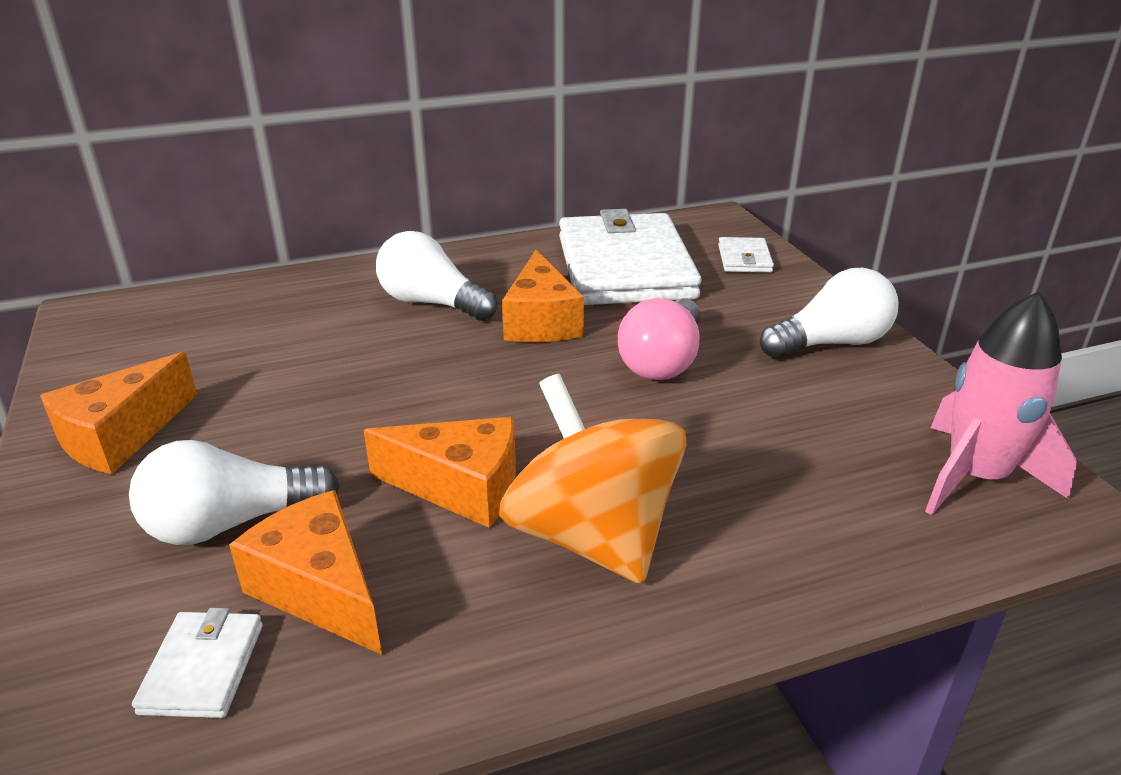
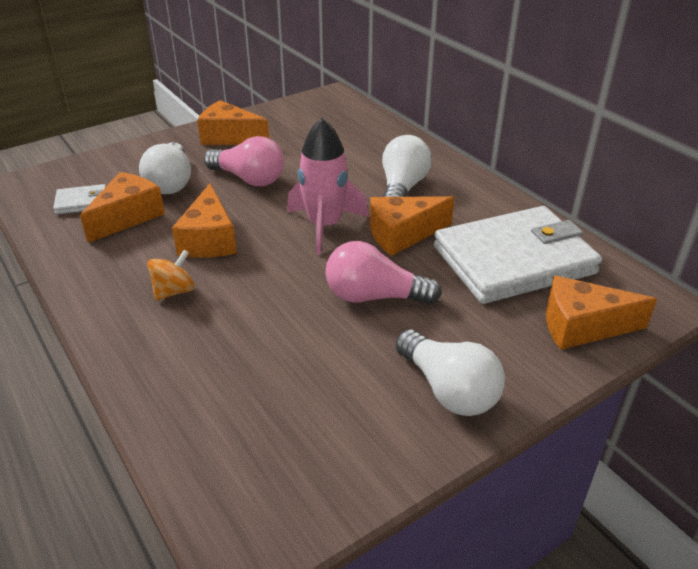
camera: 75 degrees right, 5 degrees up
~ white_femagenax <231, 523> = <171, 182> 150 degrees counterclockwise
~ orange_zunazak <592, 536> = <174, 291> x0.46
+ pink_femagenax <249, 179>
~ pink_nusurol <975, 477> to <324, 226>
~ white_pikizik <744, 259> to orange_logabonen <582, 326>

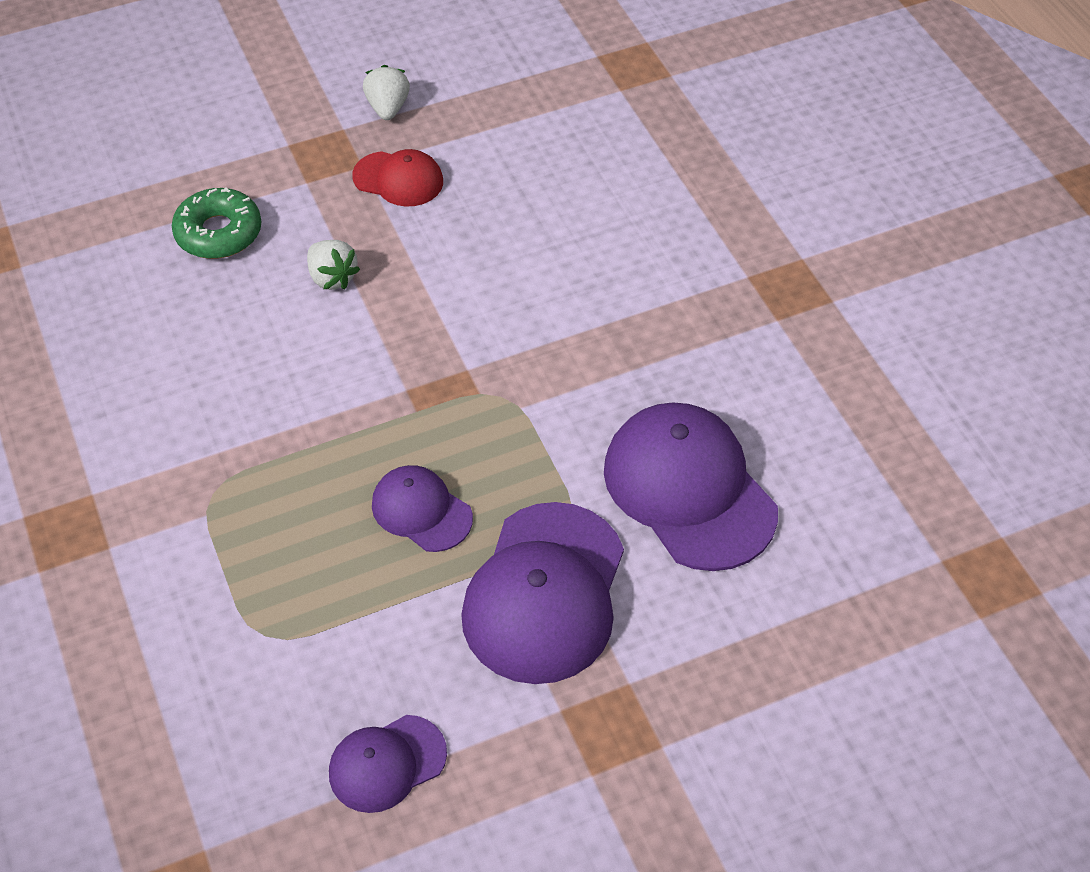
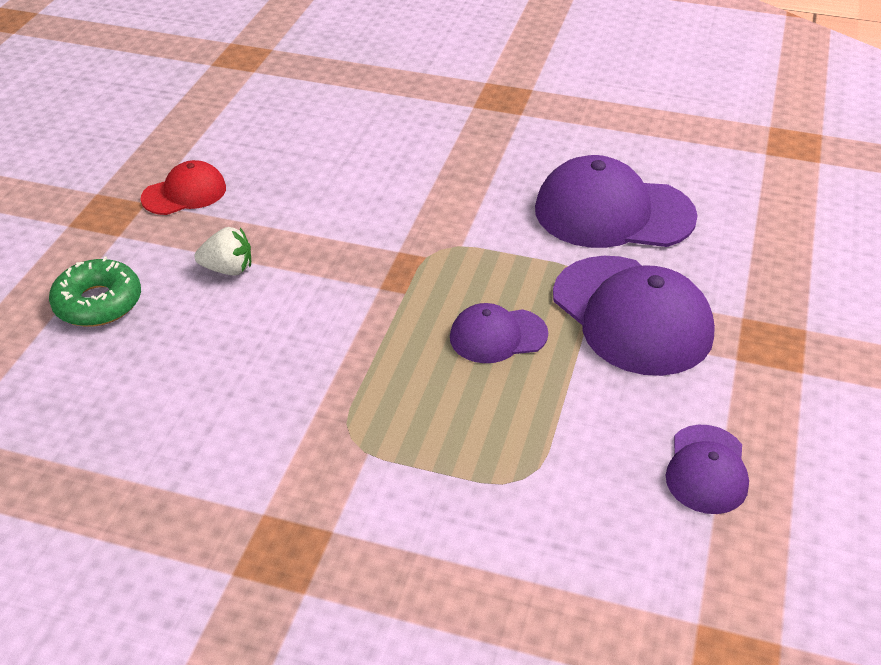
camera: 50 degrees left, 10 degrees down
- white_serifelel <388, 108>

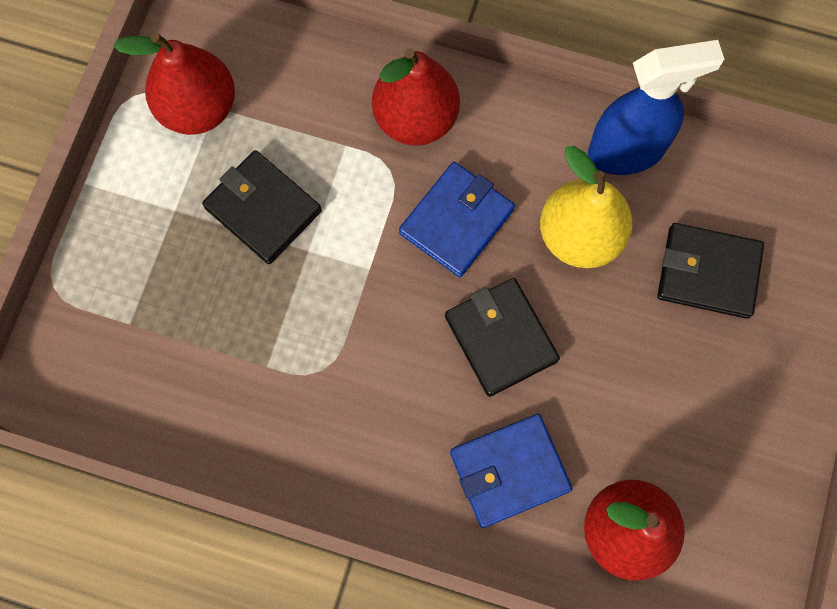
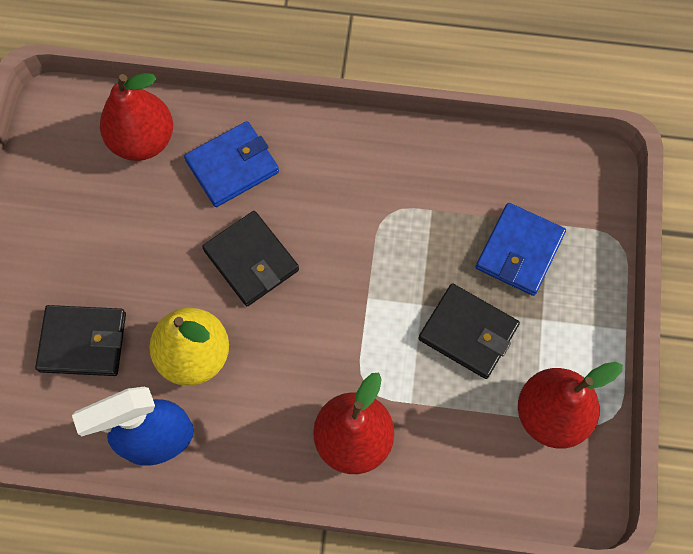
camera: 170 degrees right, 5 degrees down
~ blue_pikizik <456, 221> to <519, 251>

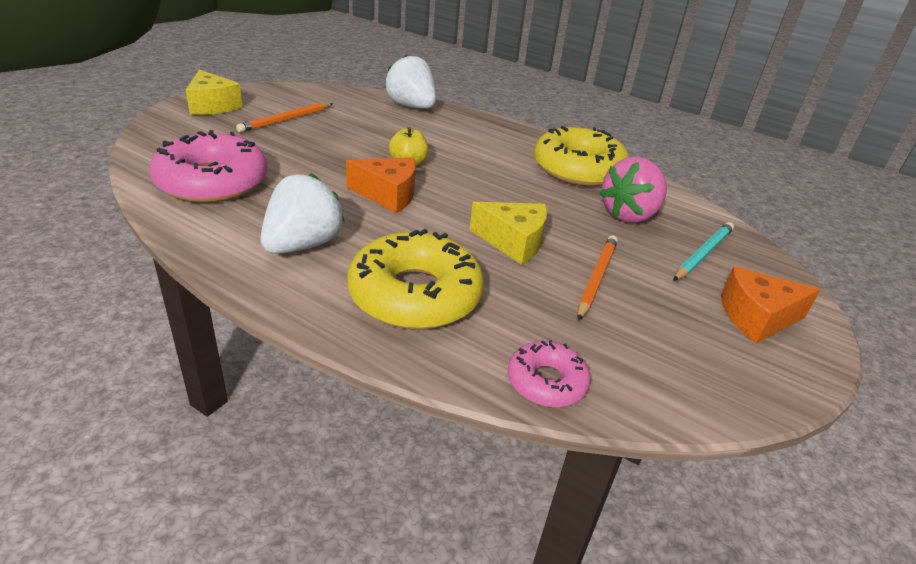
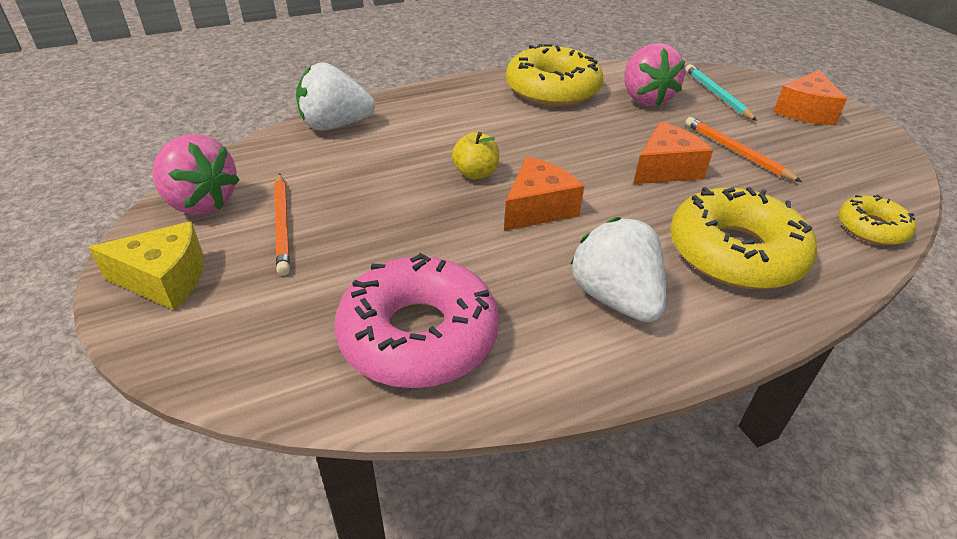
camera: 55 degrees left, 5 degrees up
+ pink_serifelel <200, 202>
~ yellow_logabonen <513, 242> to orange_logabonen <665, 169>
~ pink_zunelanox <546, 382> to yellow_zunelanox <871, 228>

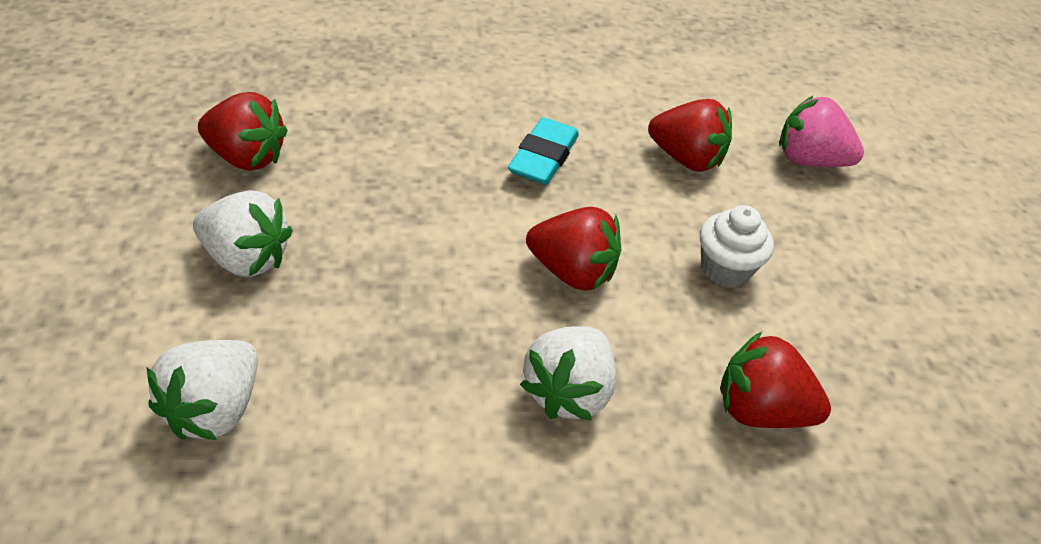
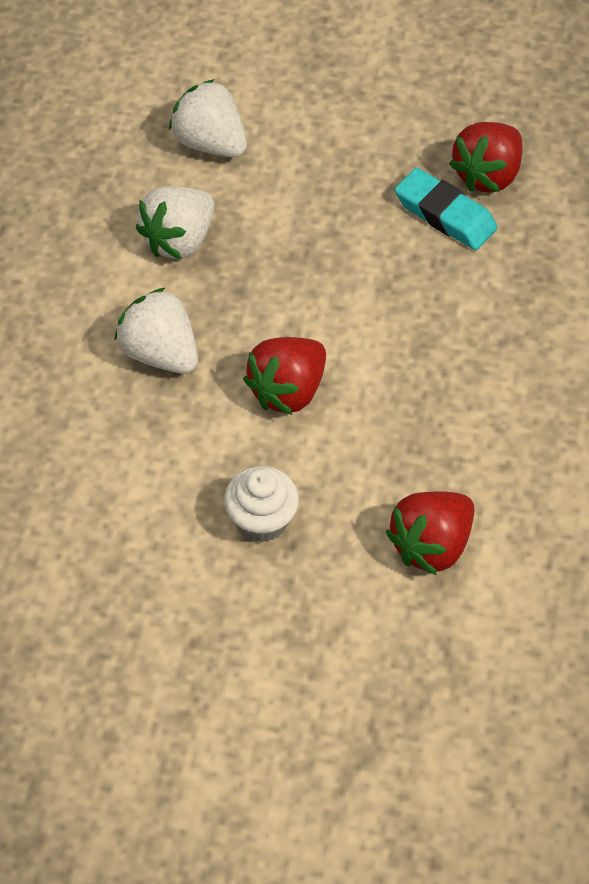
camera: 110 degrees right, 10 degrees up
~ white_serifelel <246, 258> to <179, 240>
~ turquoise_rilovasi <543, 158> to <445, 214>
- red_serifelel <760, 410>
- pink_serifelel <809, 160>

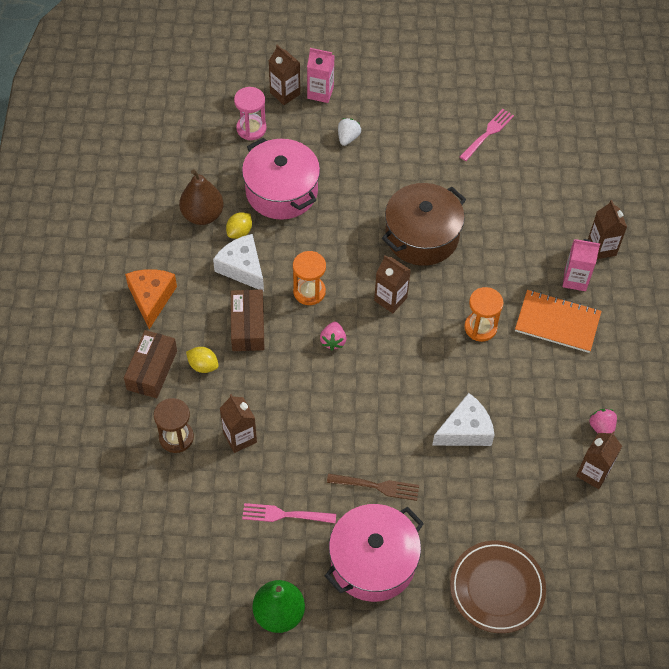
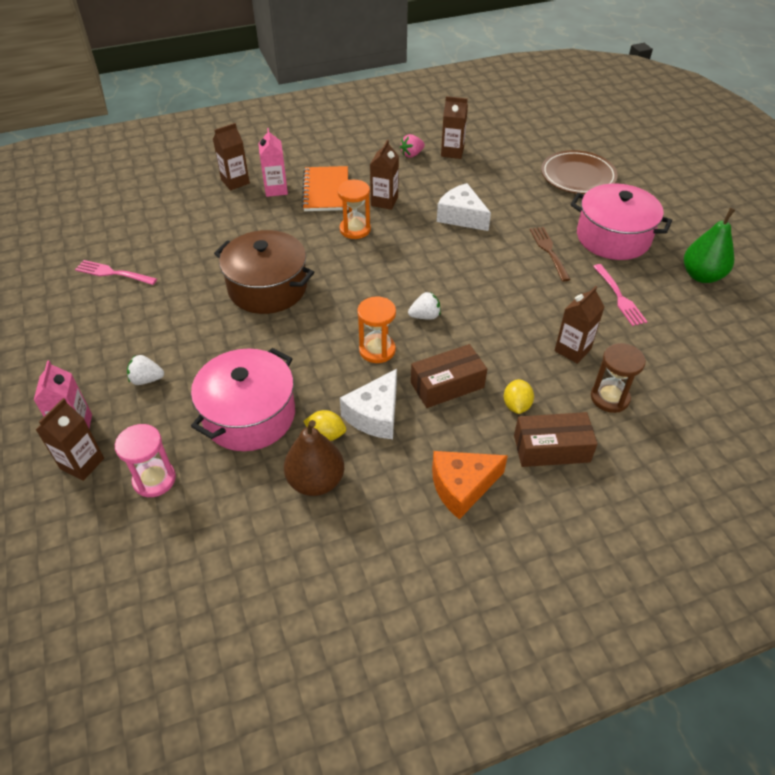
camera: 110 degrees left, 10 degrees down
~ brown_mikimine <390, 299> to <384, 201>
~ pink_serifelel <333, 341> to white_serifelel <425, 316>

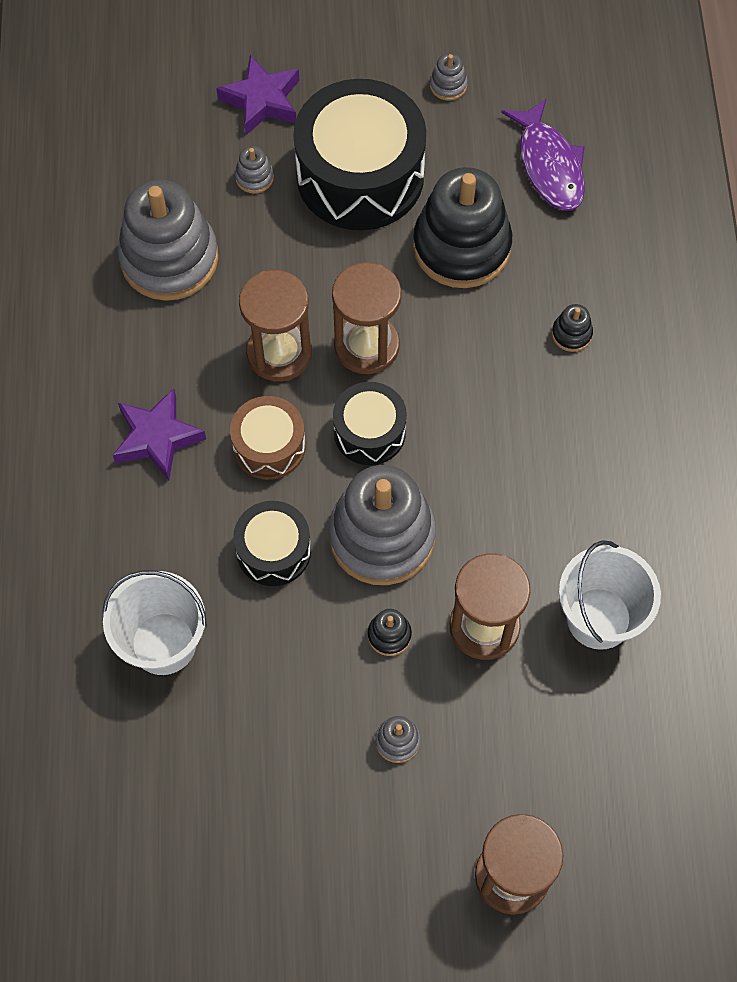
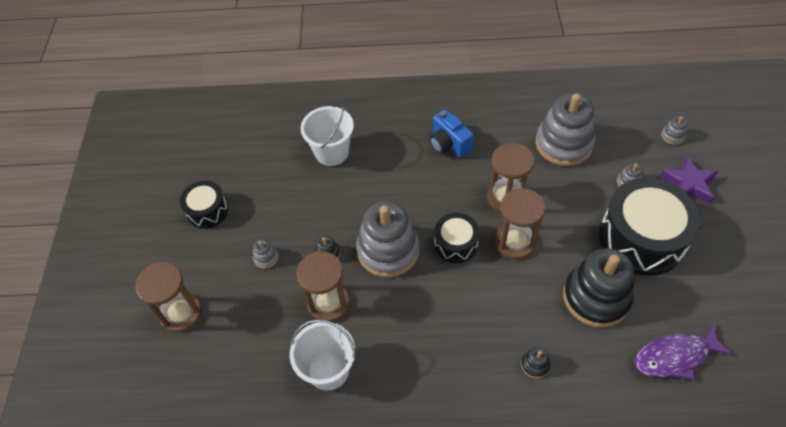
camera: 95 degrees right, 10 degrees down
~ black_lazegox <273, 551> to <207, 211>
~ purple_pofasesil <157, 438> to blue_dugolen <449, 144>
~ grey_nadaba <448, 85> to <672, 136>
- brown_lazegox <269, 446>

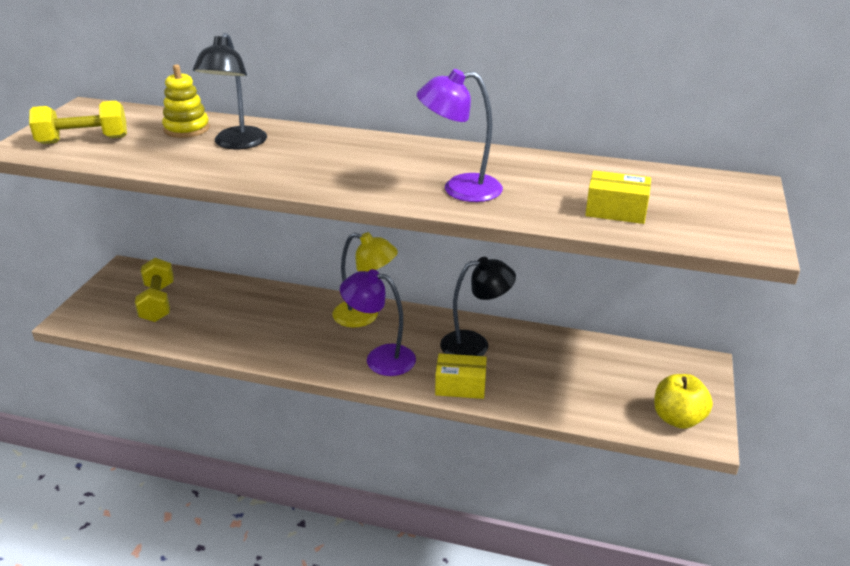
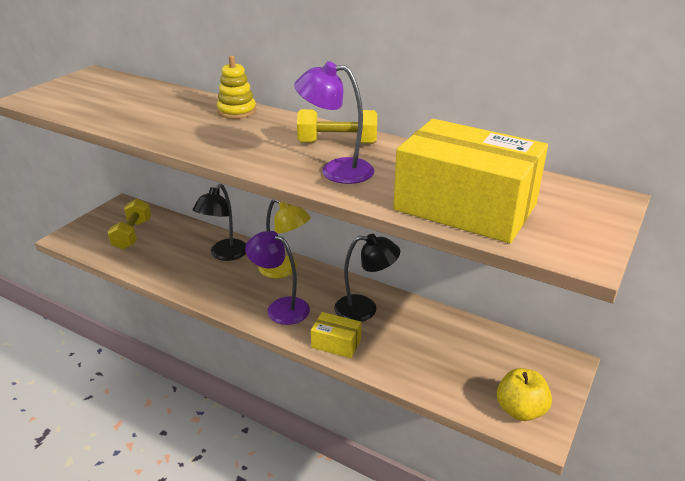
camera: 15 degrees right, 0 degrees up
~ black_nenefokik <236, 144> to <224, 255>
~ yellow_nadaba <187, 129> to <237, 111>
~ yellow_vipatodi <83, 140> to <337, 143>
~ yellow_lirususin <616, 211> = <465, 207> x2.24

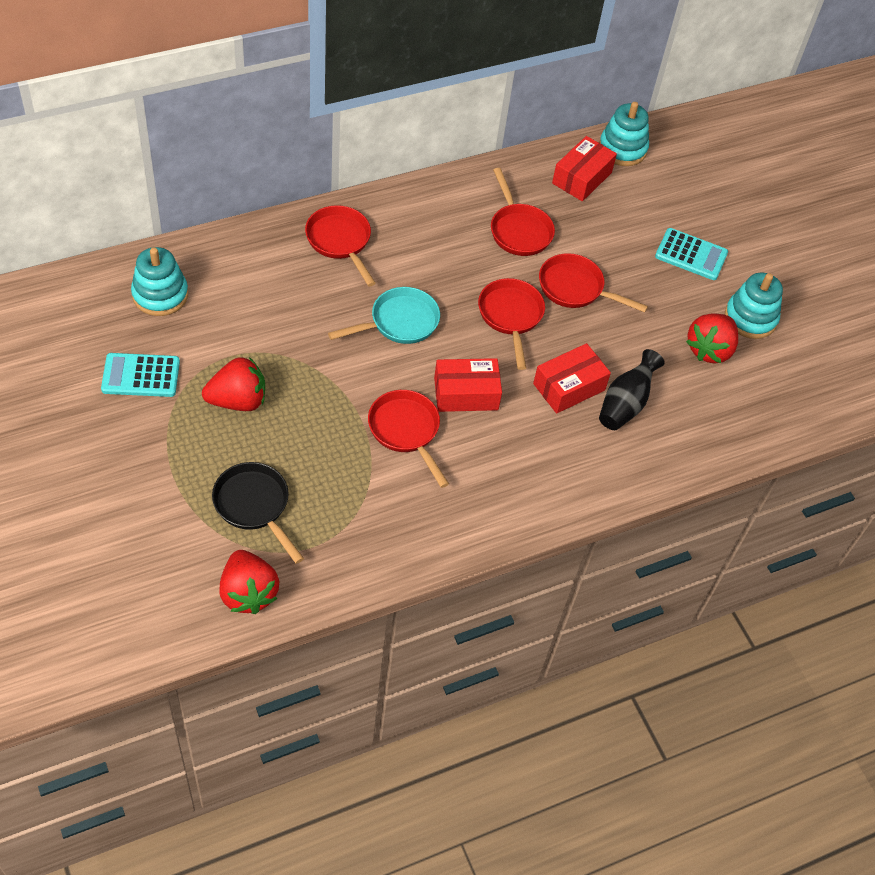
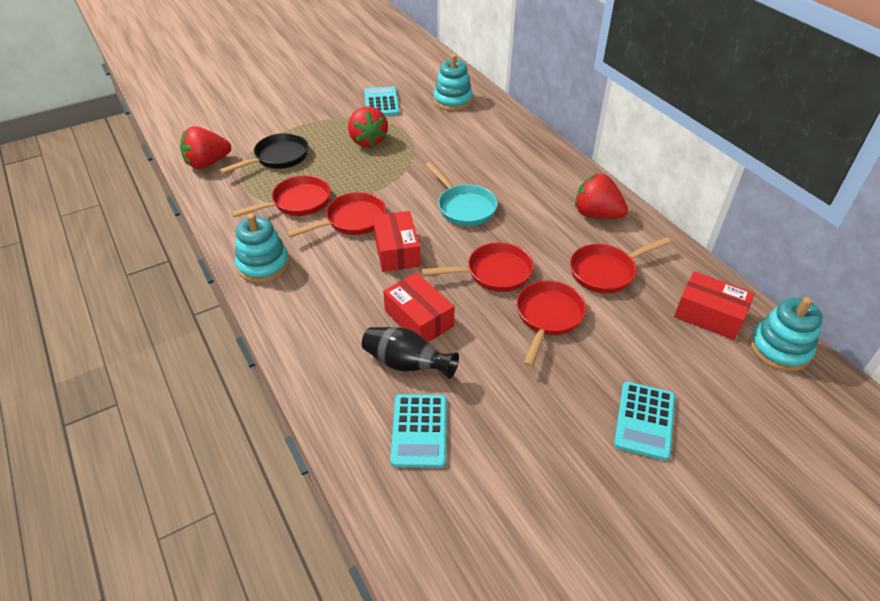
camera: 90 degrees right, 10 degrees down
~ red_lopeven <340, 242> to <297, 202>
~ turquoise_nadaba <750, 318> to <263, 265>
+ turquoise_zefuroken <419, 431>
~ red_serifelel <709, 349> to <596, 214>

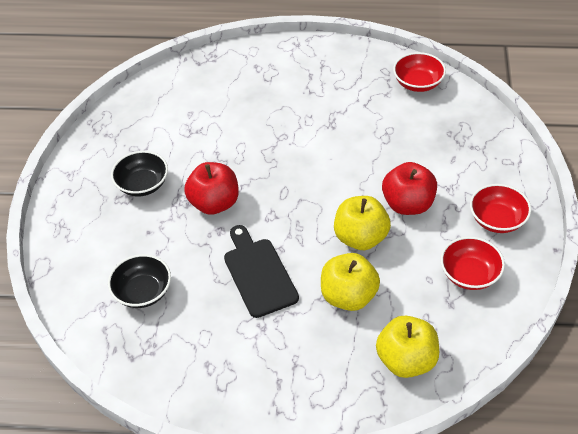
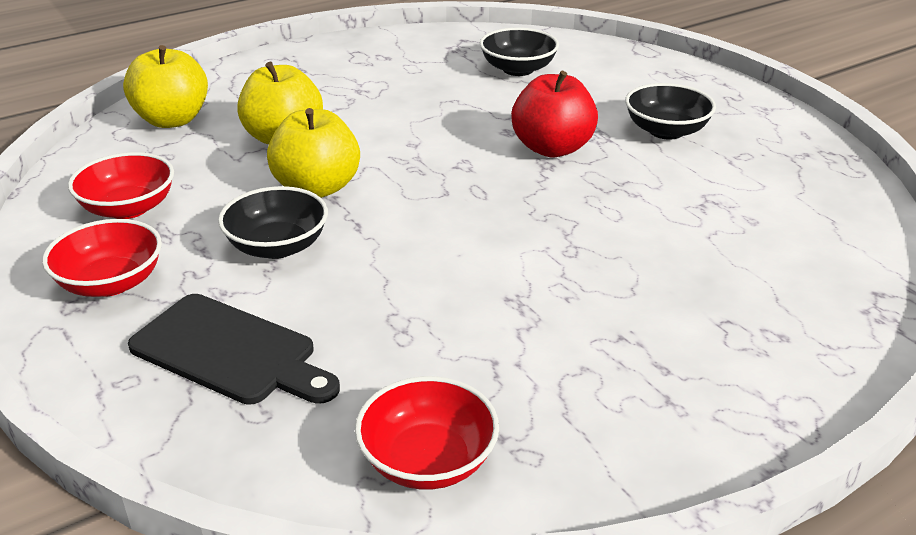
camera: 140 degrees right, 15 degrees down
~ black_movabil <258, 274> to <230, 352>
~ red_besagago <408, 204> to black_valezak <277, 246>

